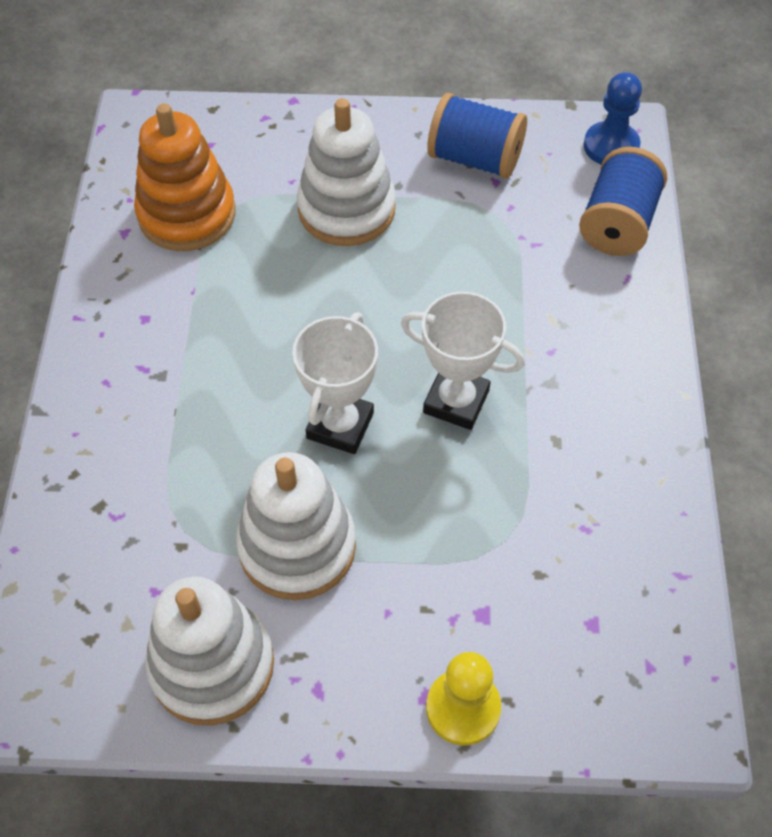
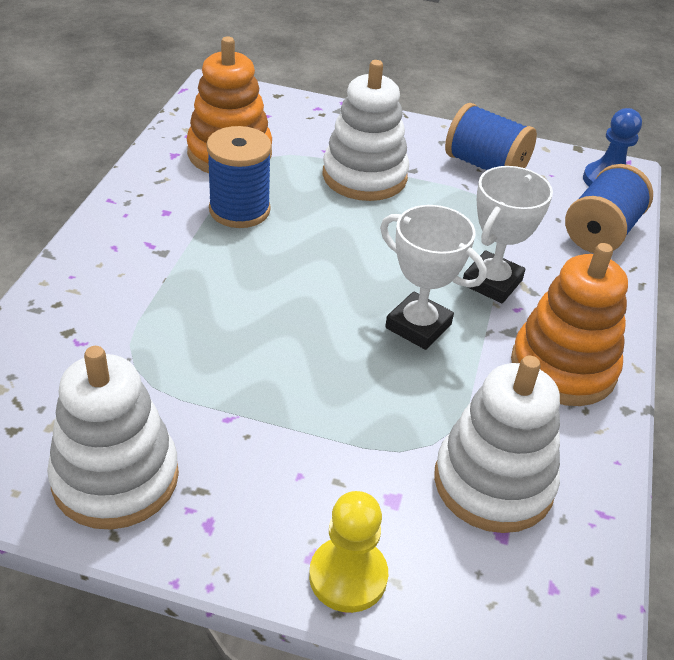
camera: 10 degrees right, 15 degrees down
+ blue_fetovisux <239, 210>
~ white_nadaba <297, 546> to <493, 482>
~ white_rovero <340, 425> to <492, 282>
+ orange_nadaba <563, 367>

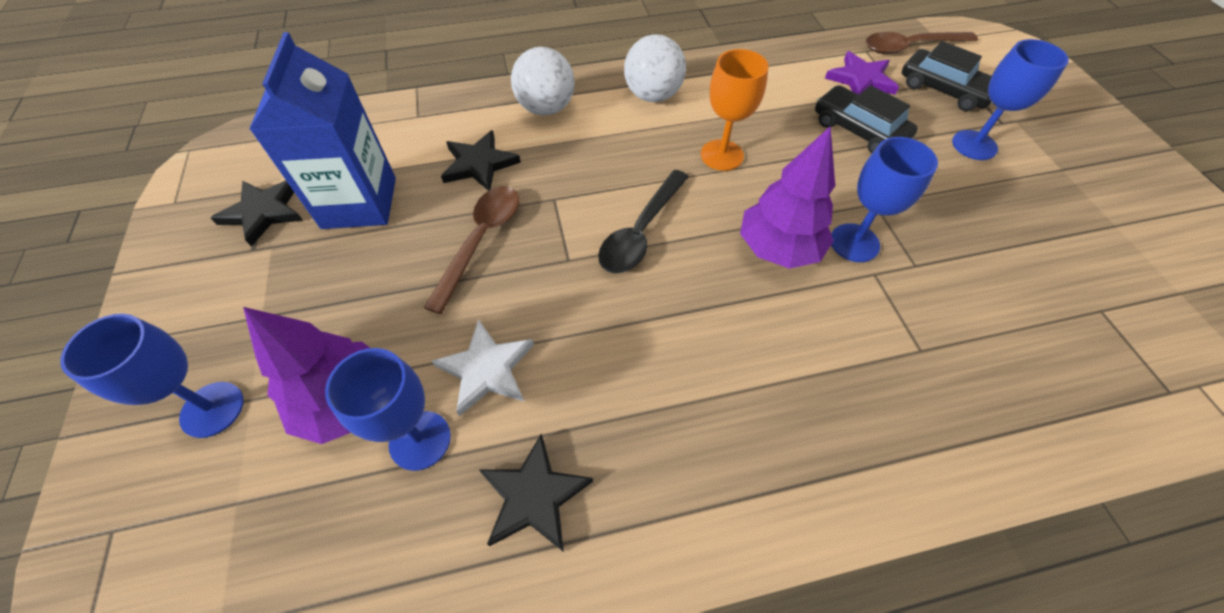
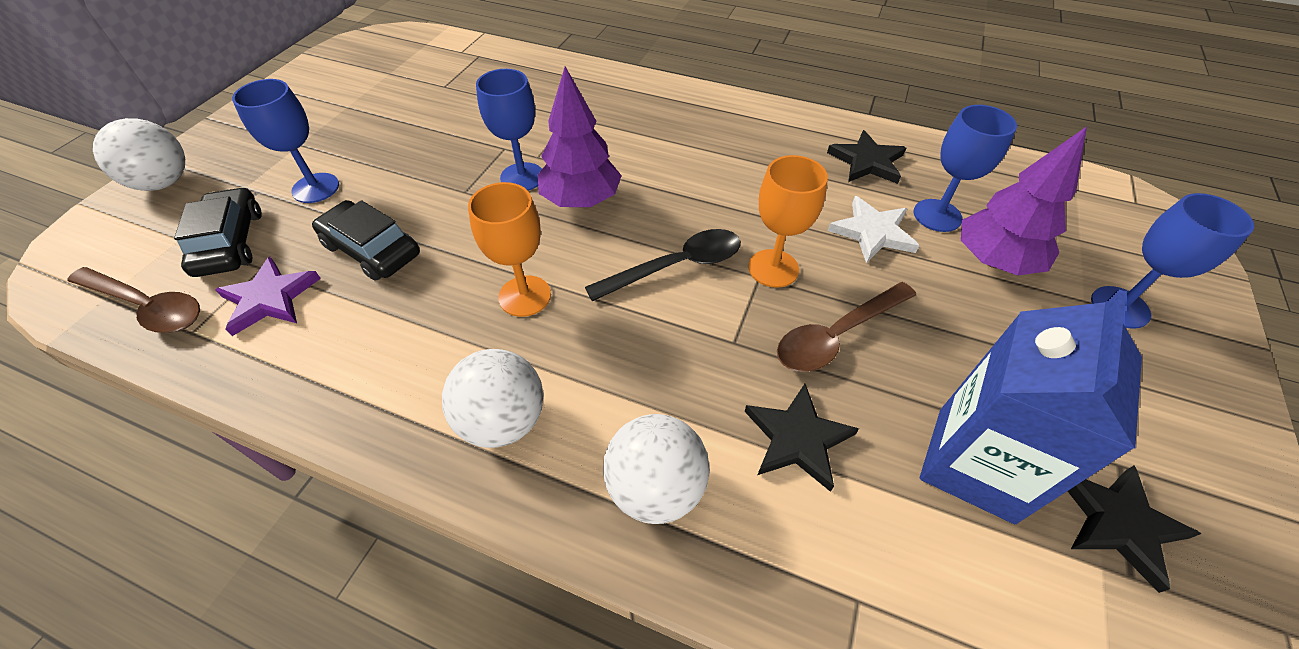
camera: 145 degrees left, 5 degrees down
+ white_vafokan <164, 183>
~ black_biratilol <858, 130> = <372, 249> 135 degrees clockwise
+ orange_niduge <773, 268>

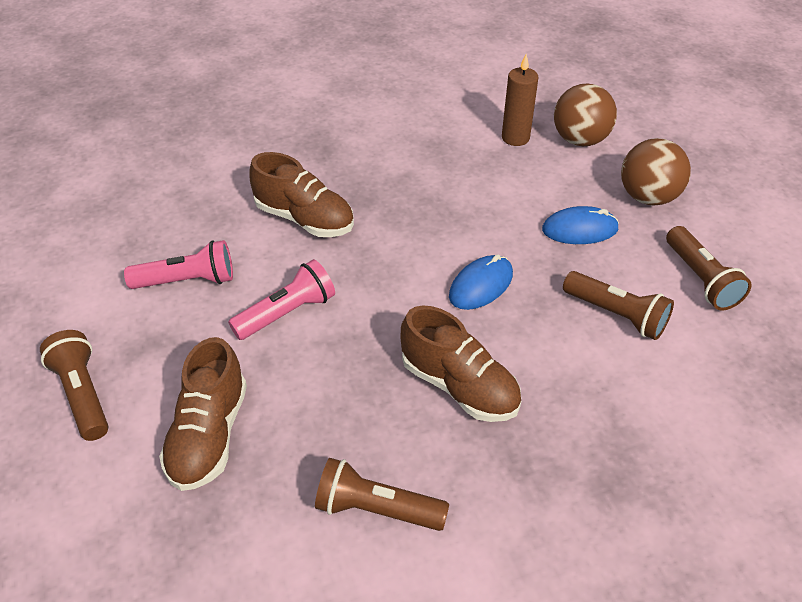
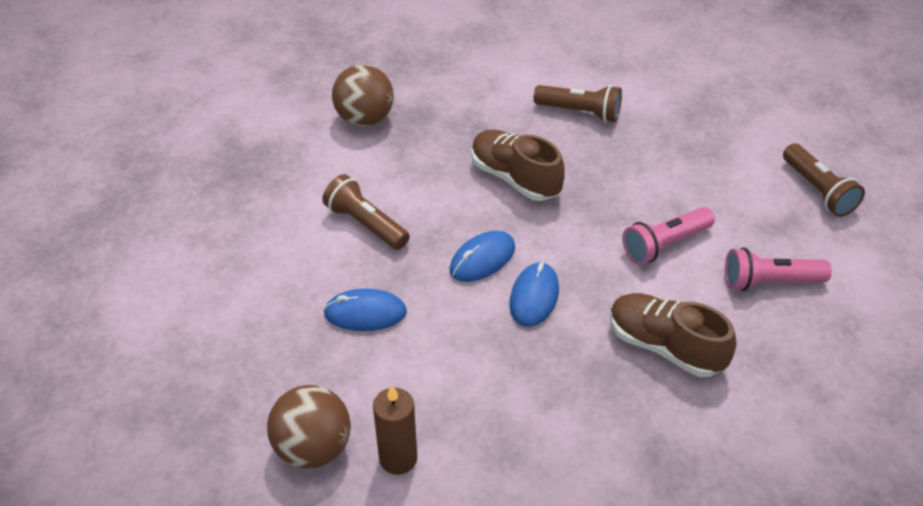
camera: 175 degrees left, 0 degrees up
~ brown_vafokan <648, 197> to <365, 119>
+ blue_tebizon <534, 297>
- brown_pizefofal <209, 435>
- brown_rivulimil <701, 279>

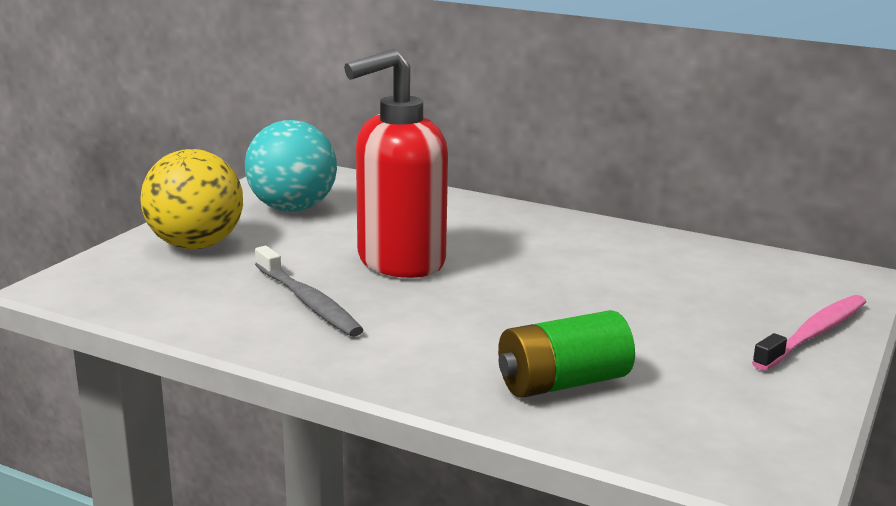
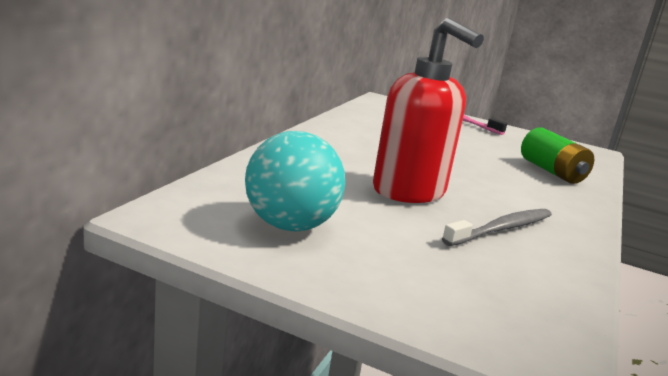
camera: 95 degrees left, 0 degrees up
- yellow_vafokan <196, 245>

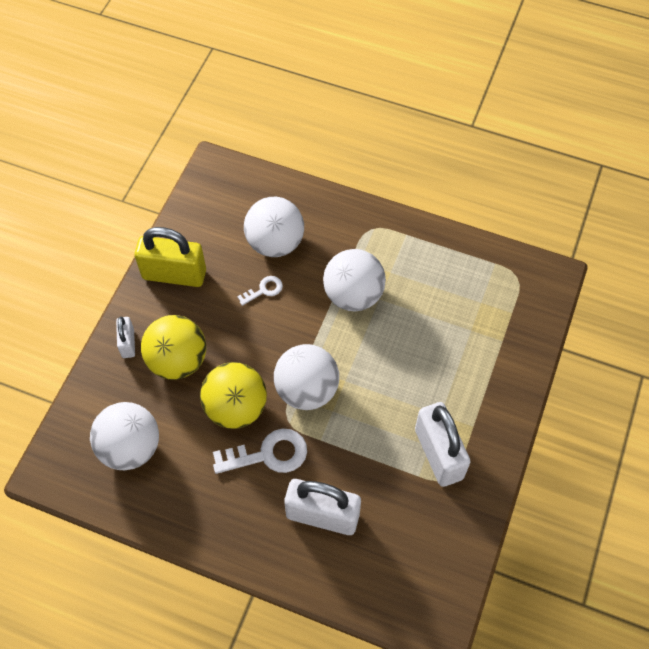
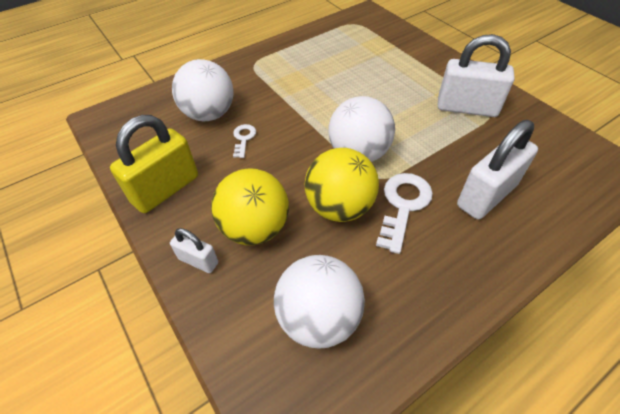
camera: 55 degrees left, 10 degrees down
- white_vafokan <353, 295>

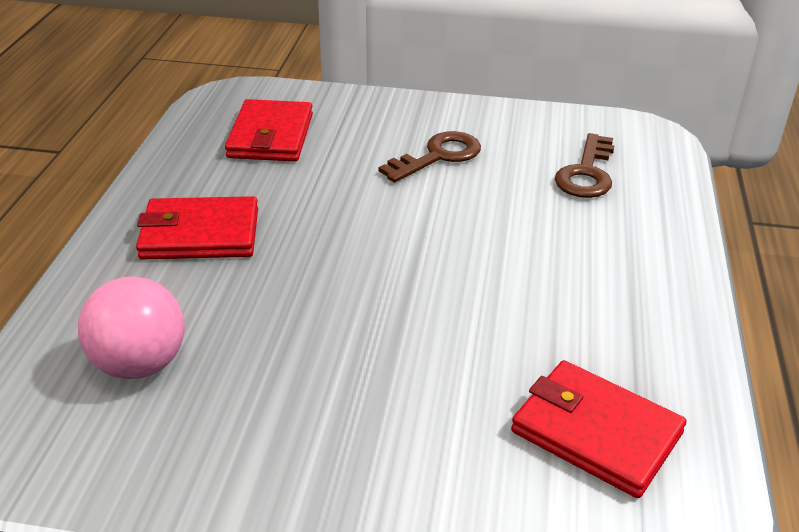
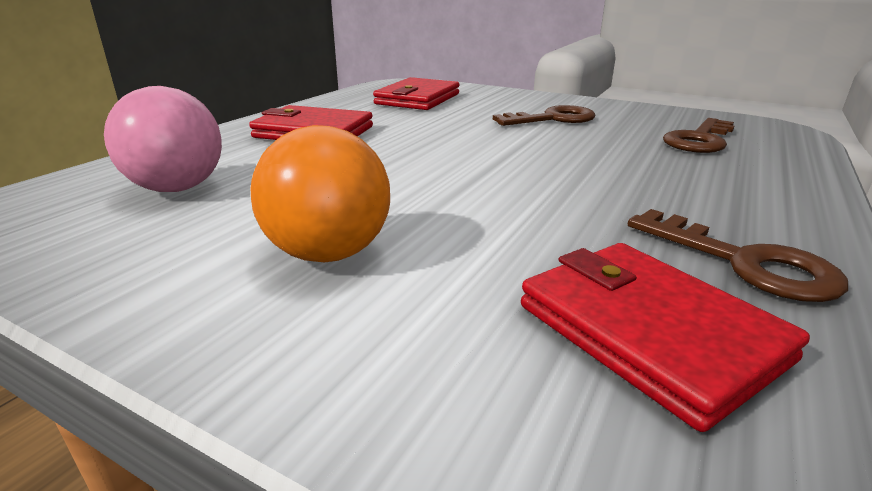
camera: 20 degrees right, 10 degrees down
+ orange_vafokan <328, 253>
+ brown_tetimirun <743, 262>

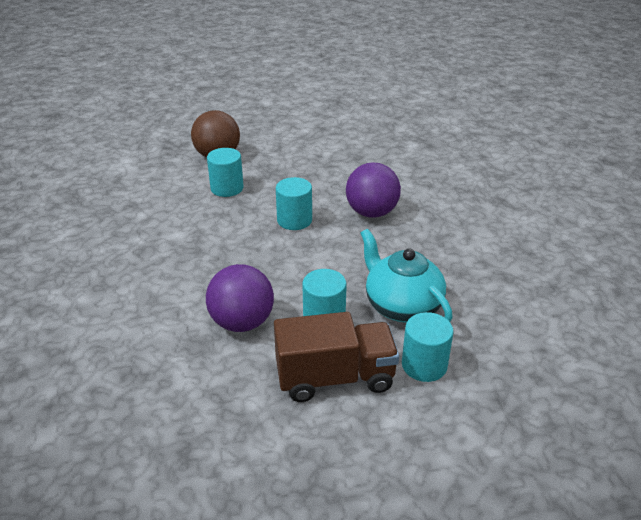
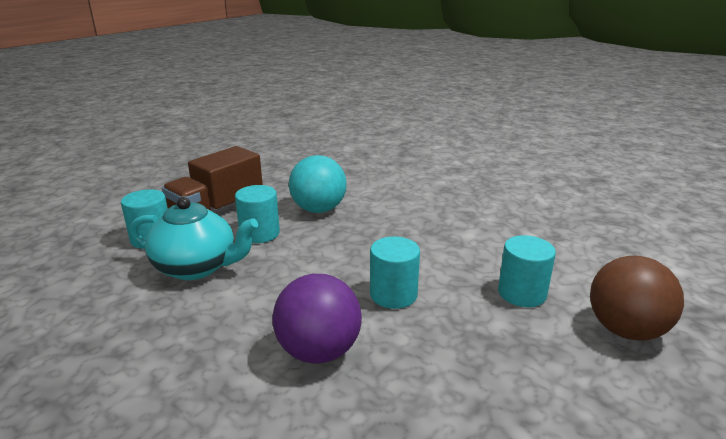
camera: 140 degrees right, 10 degrees down
~ purple_vafokan <242, 322> to turquoise_vafokan <318, 209>

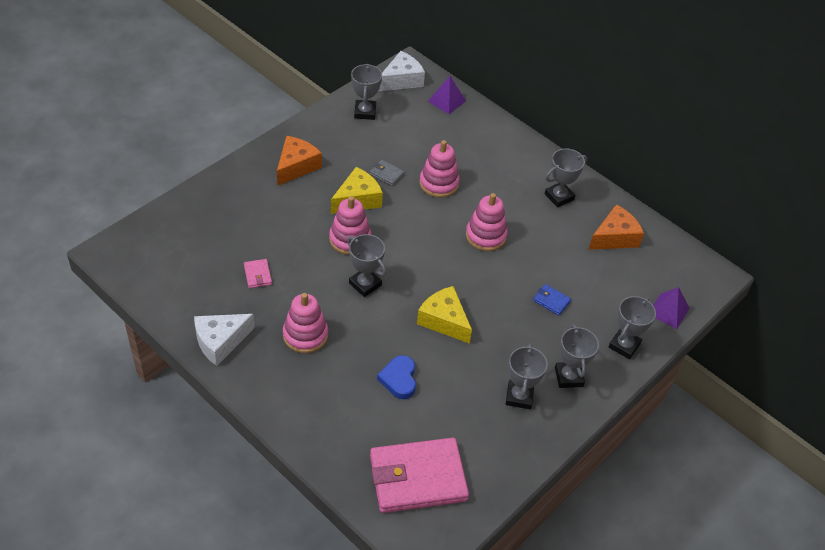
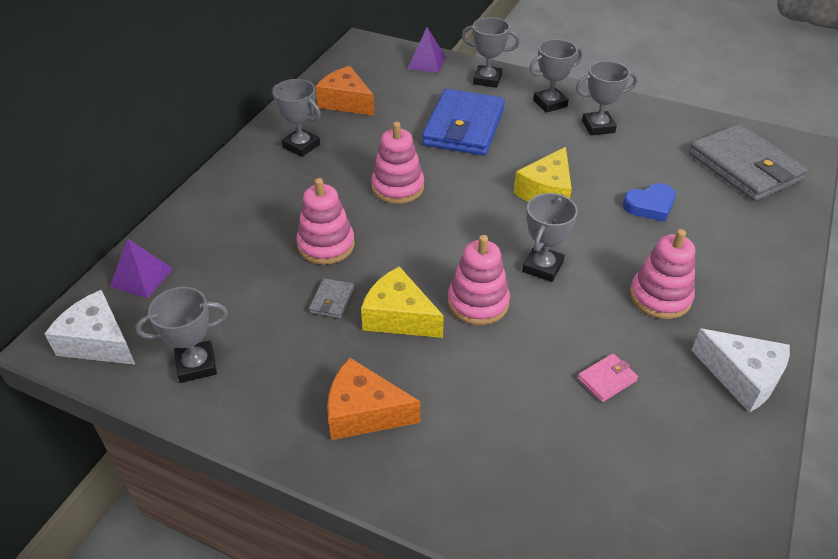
camera: 105 degrees left, 5 degrees down
~ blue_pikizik <551, 301> = <463, 127> x2.48
~ pink_pikizik <418, 478> to grey_pikizik <744, 167>

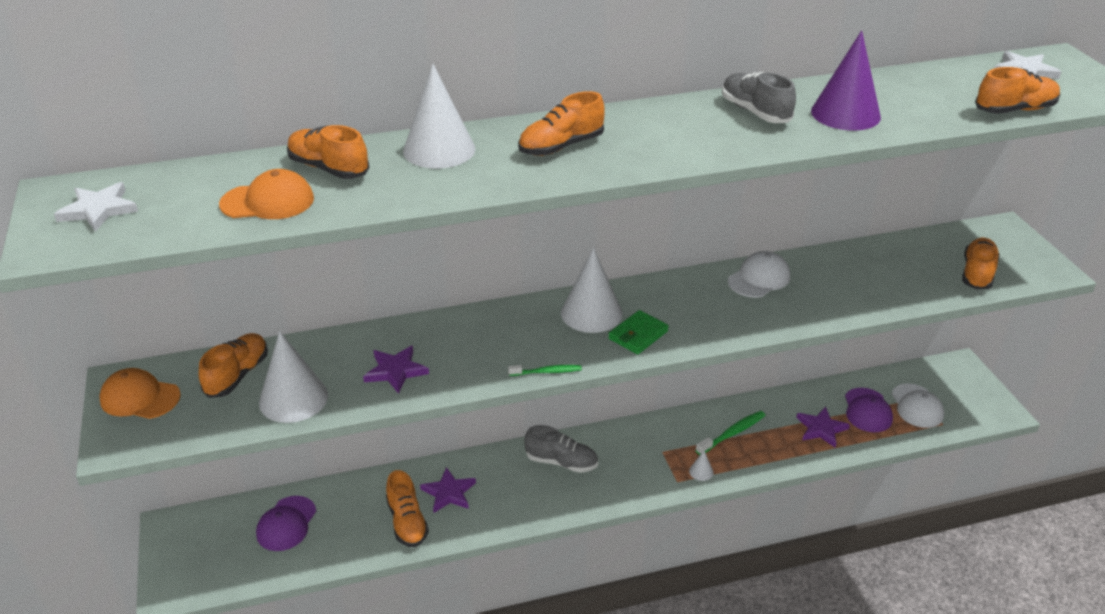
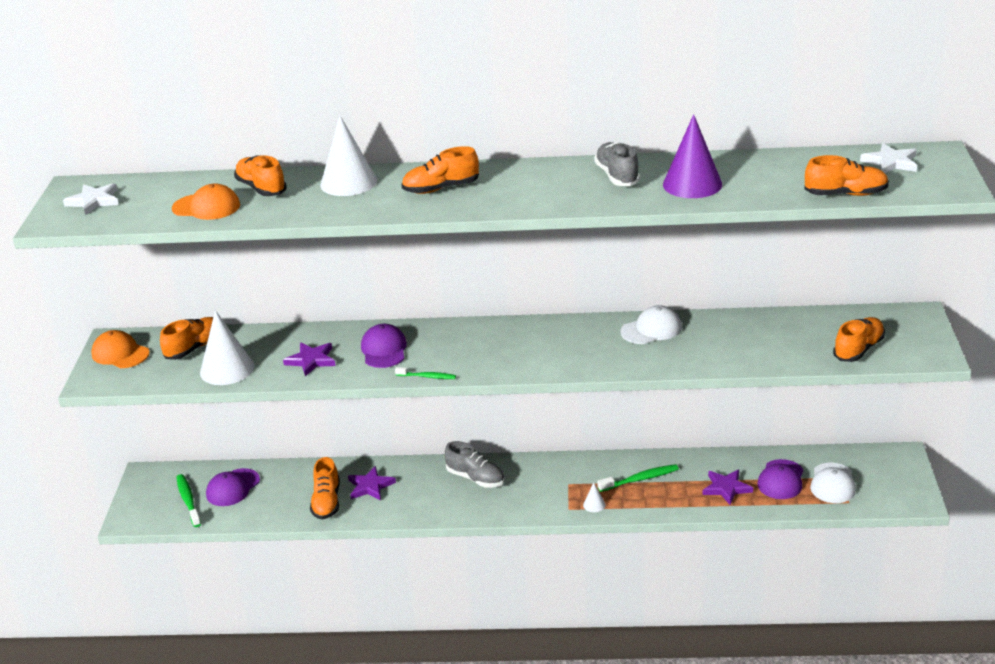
camera: 20 degrees right, 5 degrees down
+ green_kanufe <188, 501>
+ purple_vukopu <384, 350>
- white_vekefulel <591, 313>
- green_pikizik <638, 335>

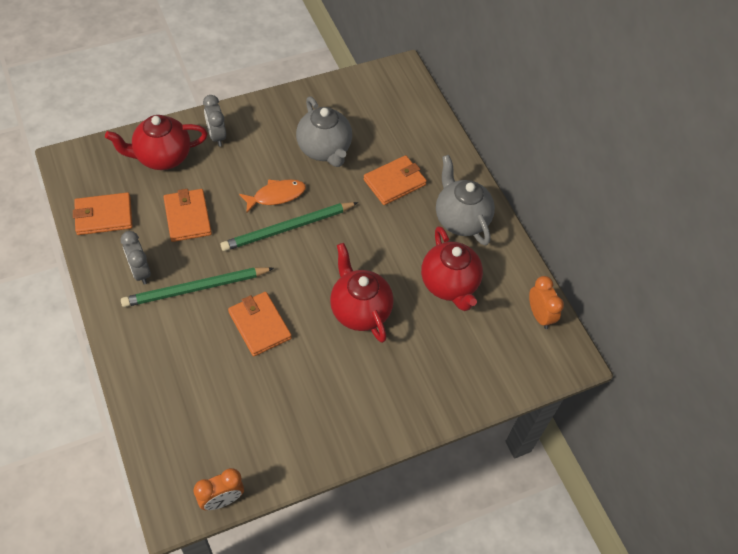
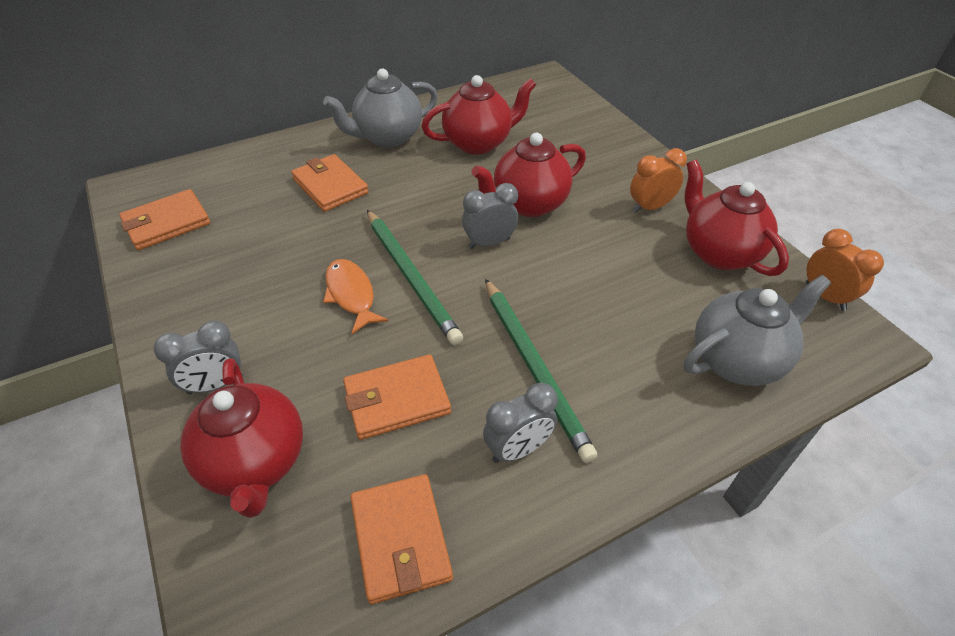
camera: 90 degrees left, 10 degrees down
~ orange_pikizik <259, 325> to <167, 223>
+ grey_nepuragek <489, 243>
~ orange_nepuragek <539, 315> to <650, 207>
~ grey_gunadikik <324, 150> to <737, 360>
+ red_gunadikik <719, 252>

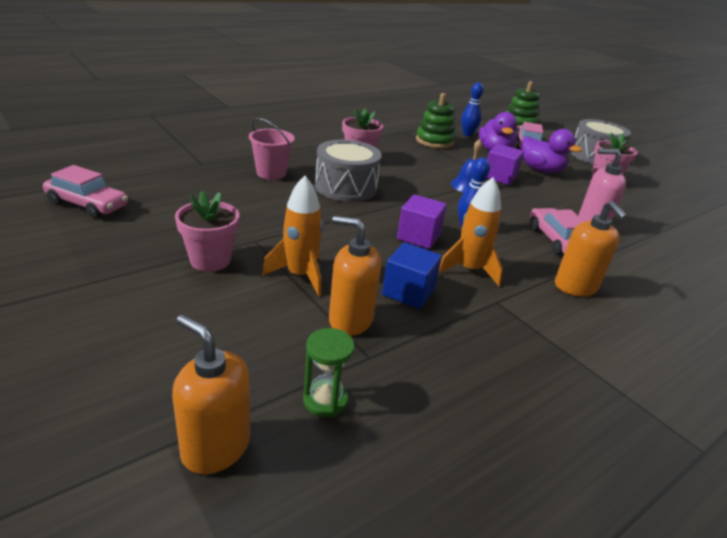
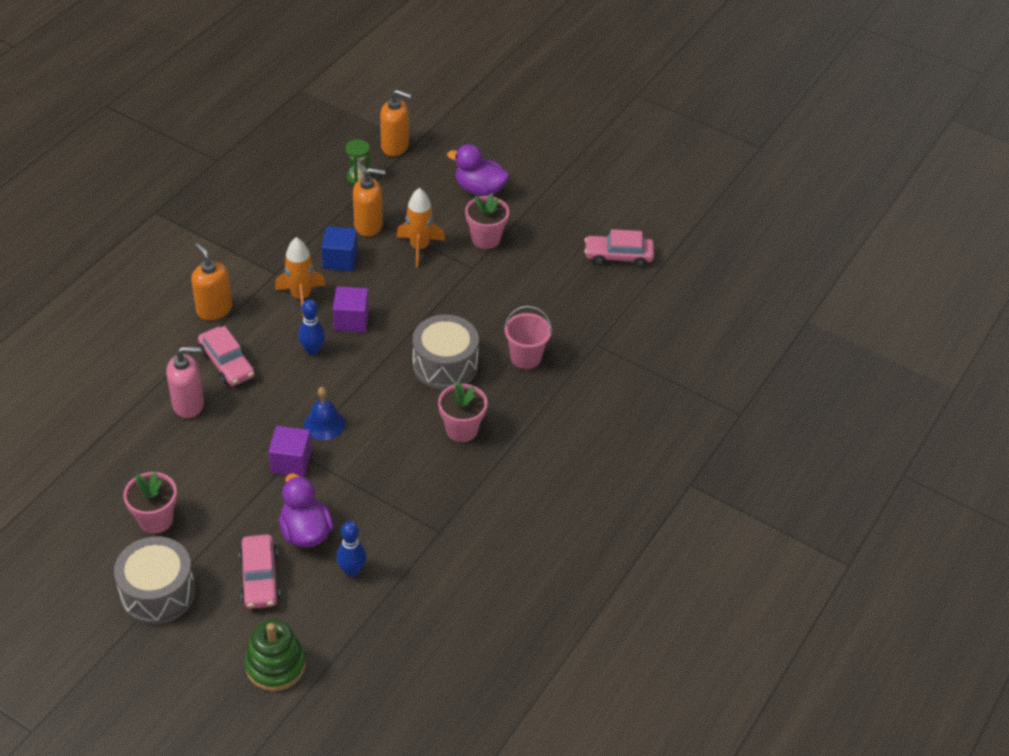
camera: 160 degrees right, 15 degrees up
~ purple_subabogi <541, 170> to <479, 189>
- green_nadaba <434, 141>

